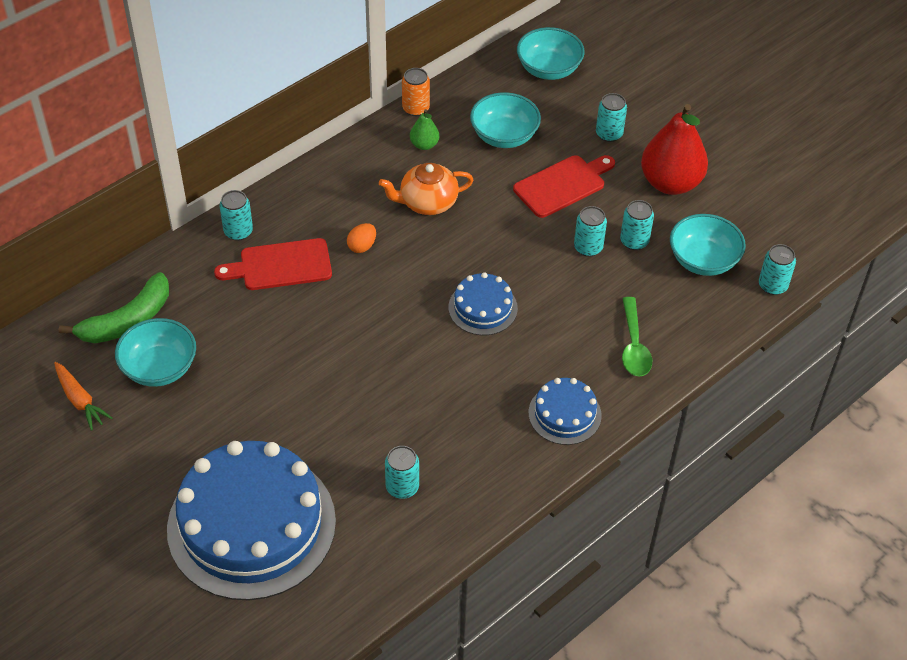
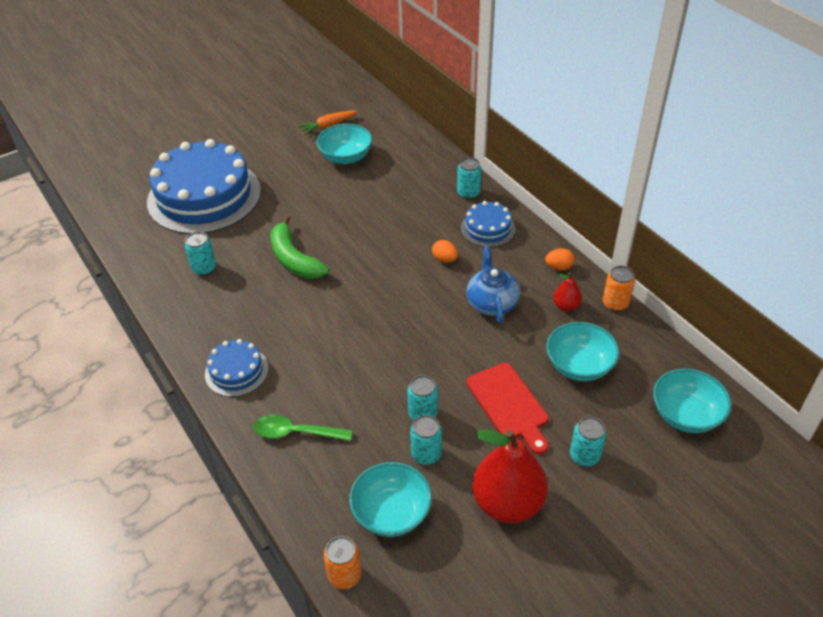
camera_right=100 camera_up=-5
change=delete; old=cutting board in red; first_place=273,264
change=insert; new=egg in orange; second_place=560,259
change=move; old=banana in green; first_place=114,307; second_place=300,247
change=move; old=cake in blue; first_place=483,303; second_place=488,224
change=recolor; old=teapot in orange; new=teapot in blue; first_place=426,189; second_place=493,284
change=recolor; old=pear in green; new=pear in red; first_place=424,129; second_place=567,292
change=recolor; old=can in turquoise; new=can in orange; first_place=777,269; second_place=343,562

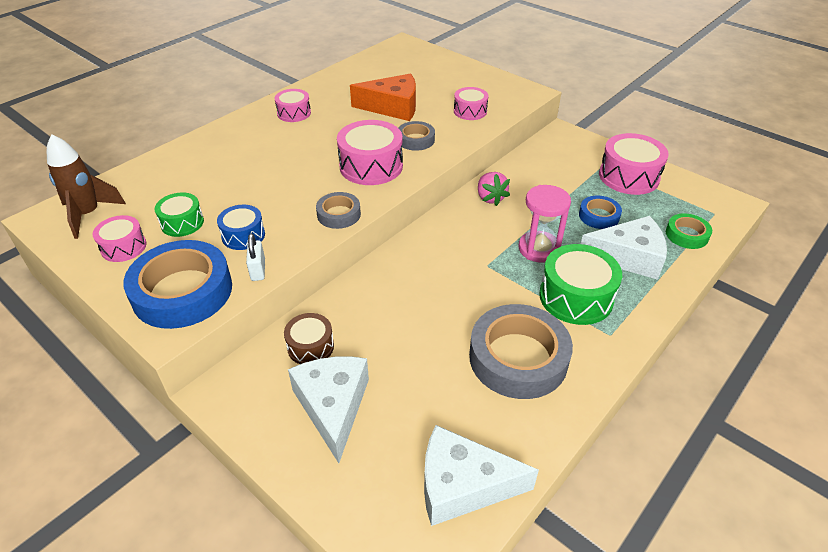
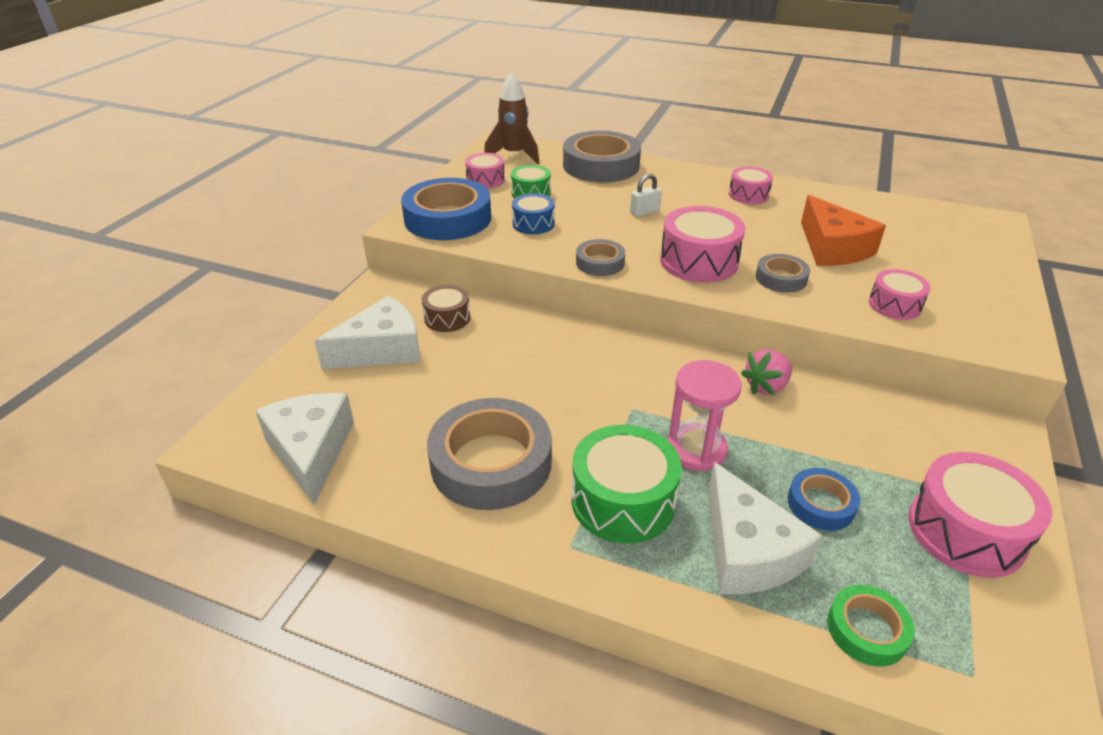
camera_right=70 camera_up=-5
change=insert; new=tape in grey; second_place=602,156
change=move; old=padlock in white; first_place=255,257; second_place=646,195

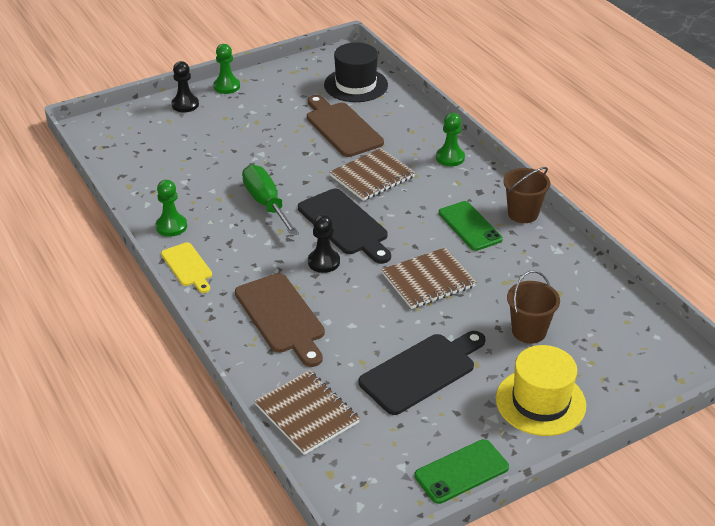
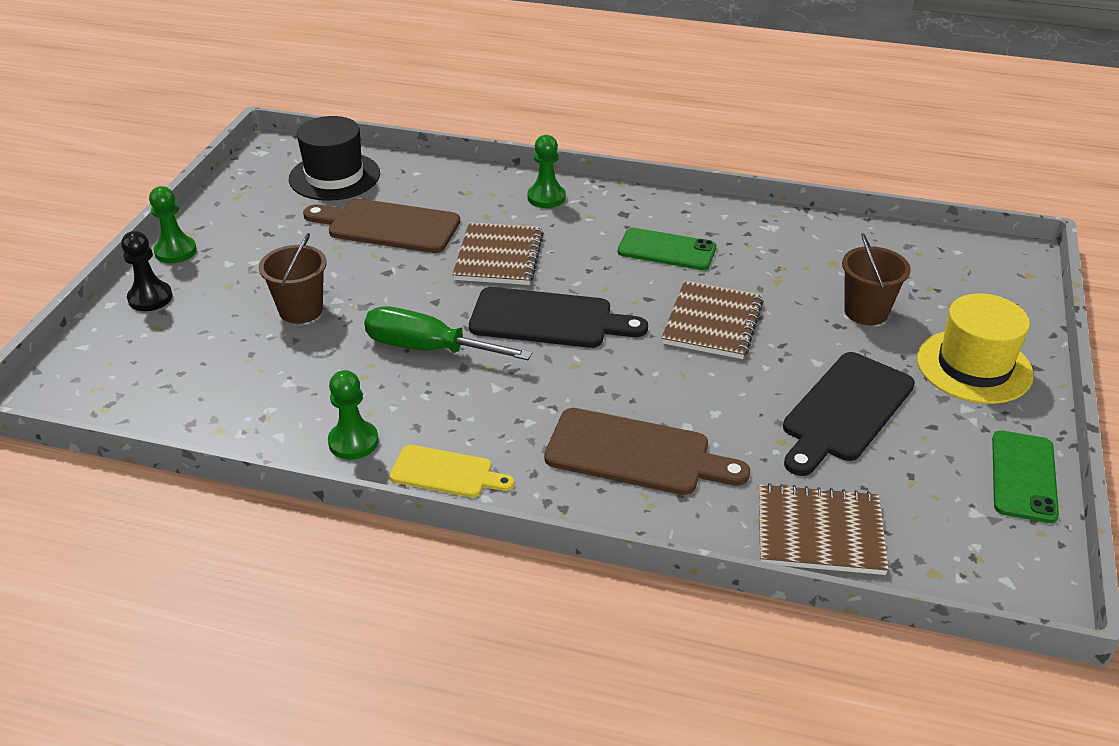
camera_right=-45 camera_up=0
change=delete; old=pawn in black; first_place=324,243
change=move; old=bucket in brown; first_place=526,195; second_place=293,278
change=rotate; old=cutting board in black; first_place=422,373; second_place=849,414; degrees=-150

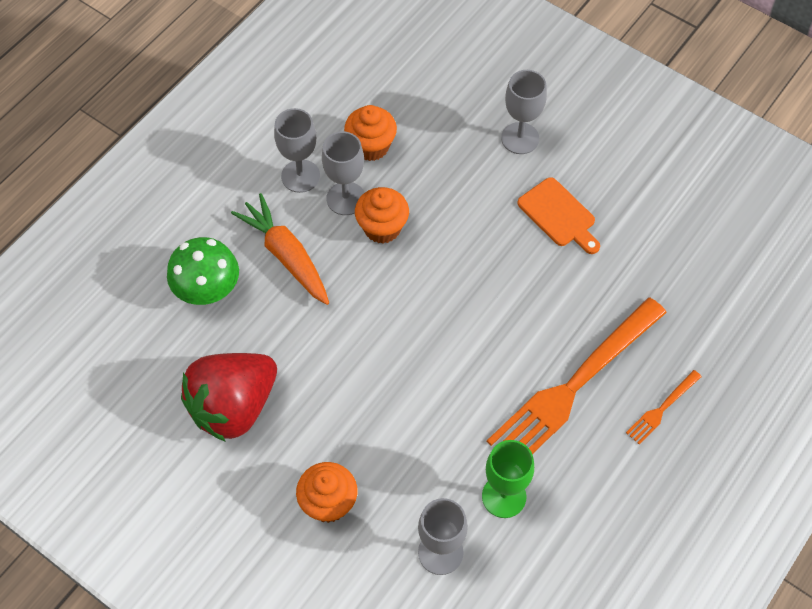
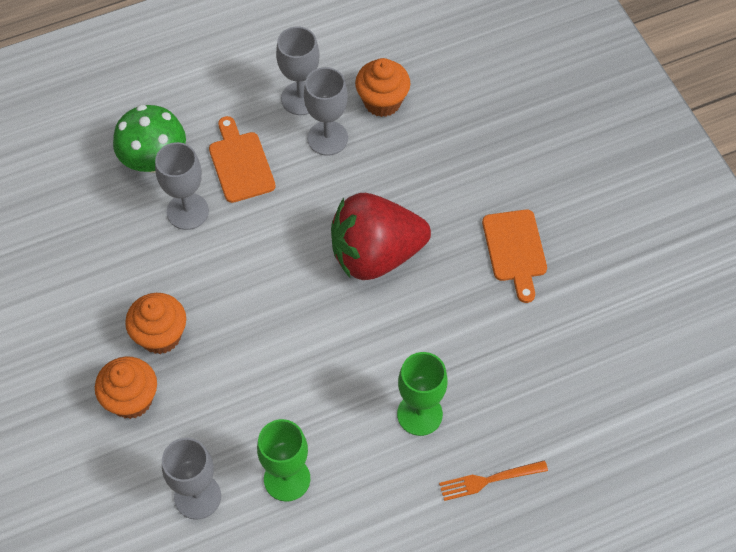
camera_right=30 camera_up=0
change=move; old=strawberry in red; first_place=229,397; second_place=381,236
change=move; old=cupcake in orange; first_place=382,215; second_place=155,323
change=move; old=goblet in grey; first_place=524,112; second_place=182,186
change=replace; old=carrot in orange; new=cutting board in orange; first_place=280,249; second_place=242,159
change=replace; old=fork in orange; new=goblet in green; first_place=577,375; second_place=422,394

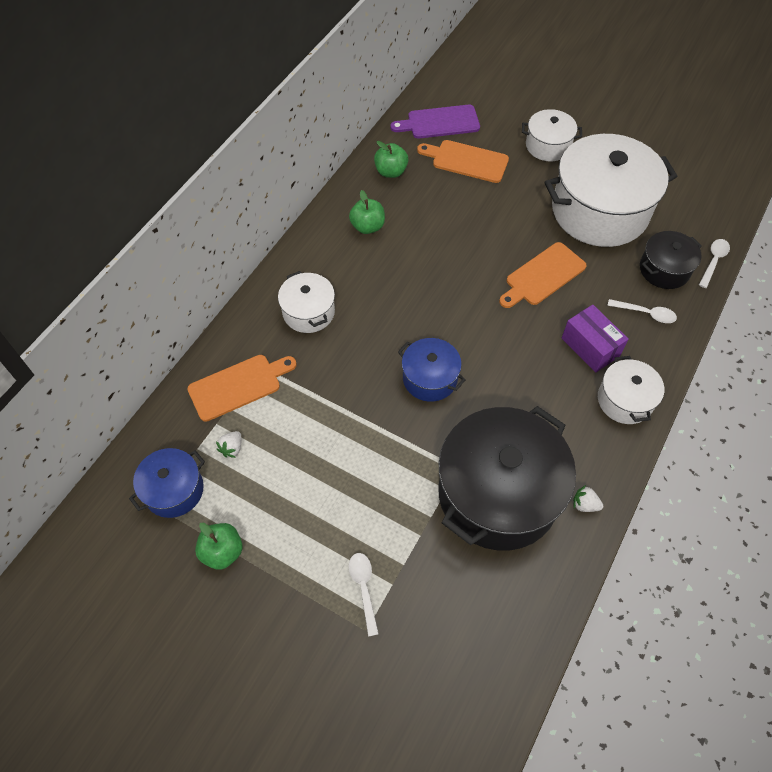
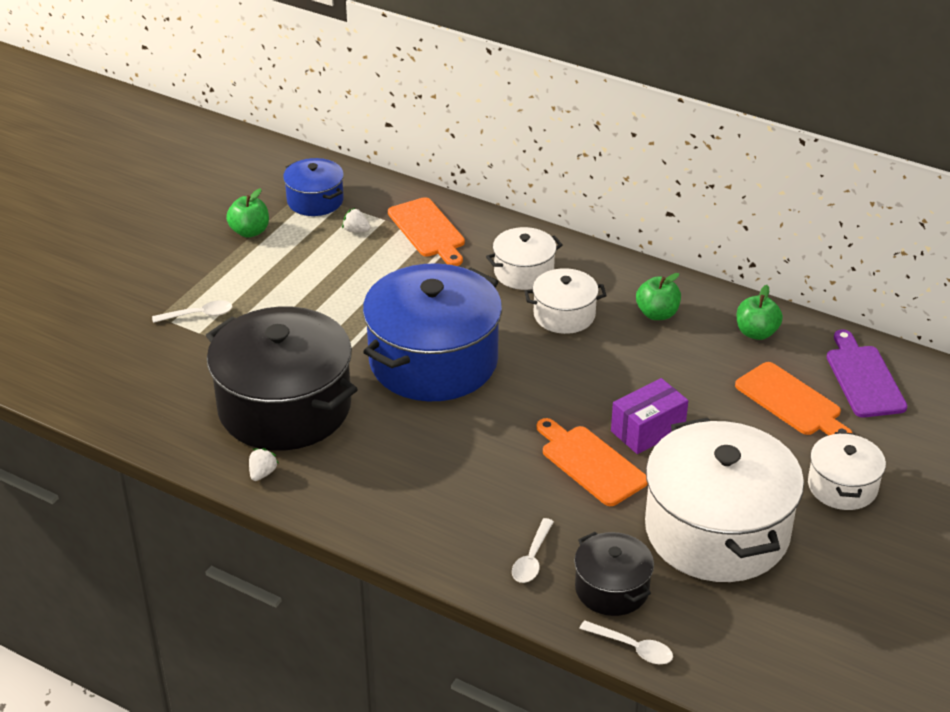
camera_right=90 camera_up=-20
change=move; old=box in purple; first_place=595,338; second_place=649,416
change=move; old=pot in white; first_place=631,390; second_place=565,301
change=rotate; old=cutting board in orange; first_place=463,161; second_place=793,398; degrees=120
change=resize; old=pot in blue; first_place=432,370; second_place=432,332; factor=2.02

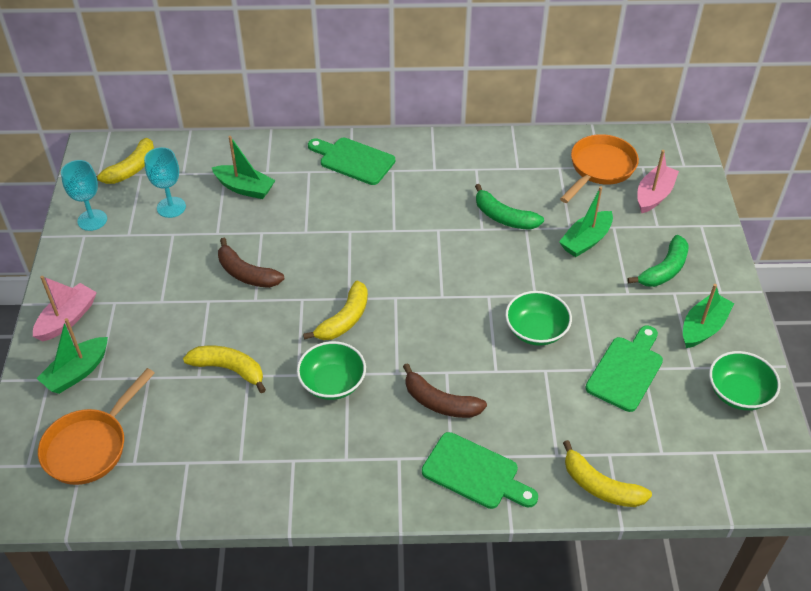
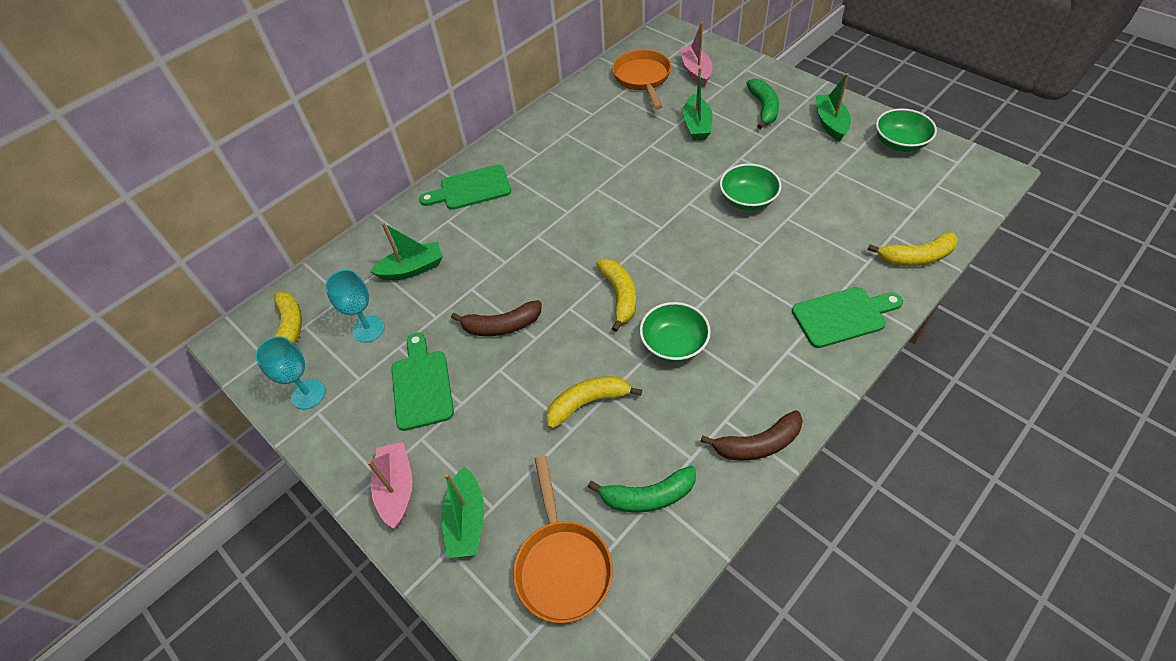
camera_right=-40 camera_up=5
change=move; old=banana in brown; first_place=445,390; second_place=751,435
change=move; old=banana in green; first_place=509,207; second_place=642,489
change=move; old=cutting board in green; first_place=624,369; second_place=422,381

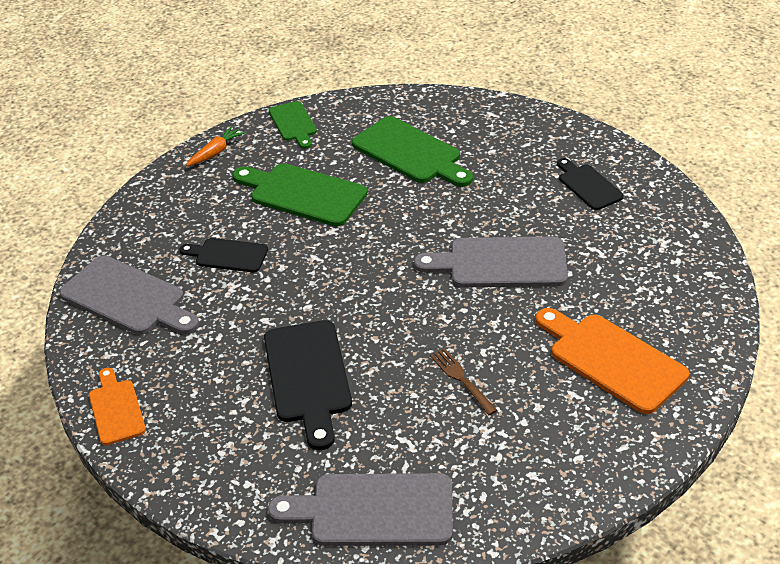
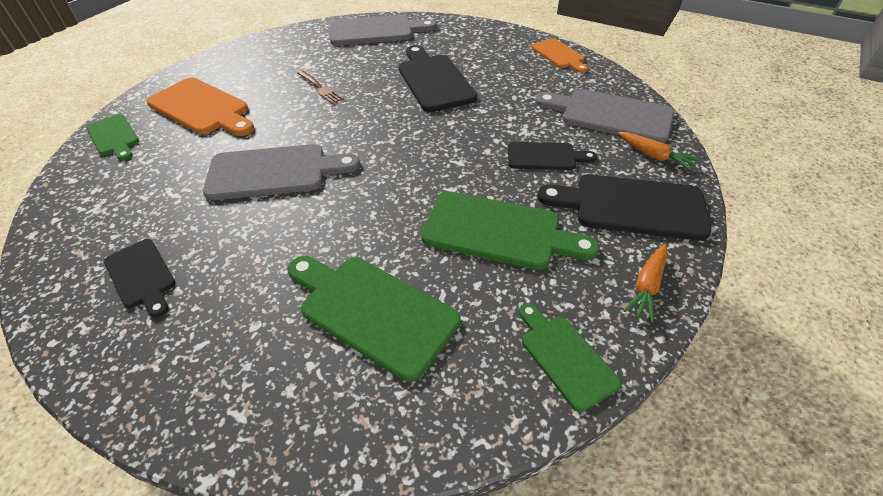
camera_right=170 camera_up=5
change=insert; new=cutting board in green; second_place=113,137
change=insert; new=cutting board in black; second_place=624,207
change=insert; new=carrot in orange; second_place=659,151

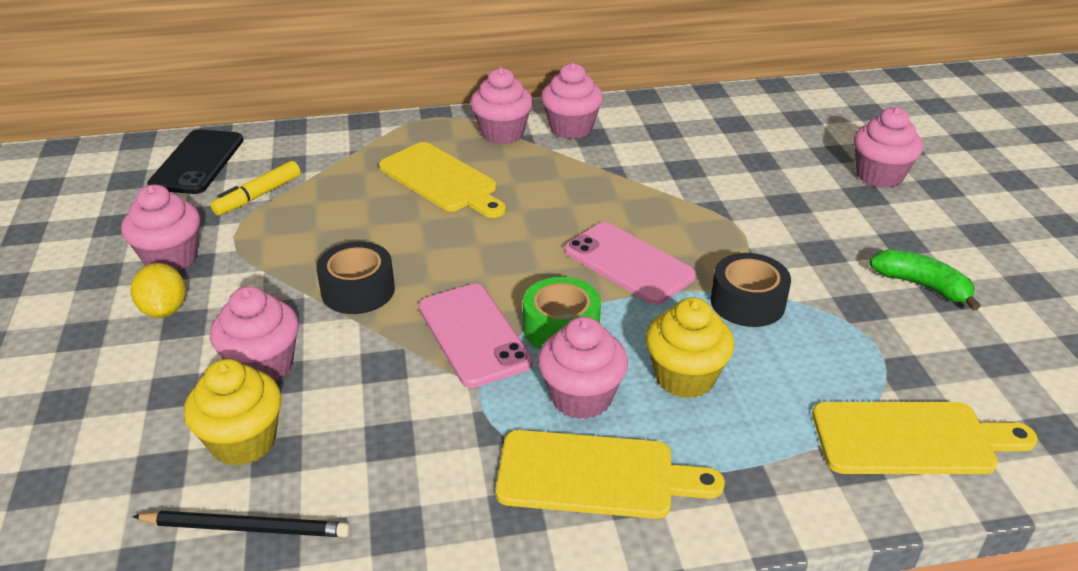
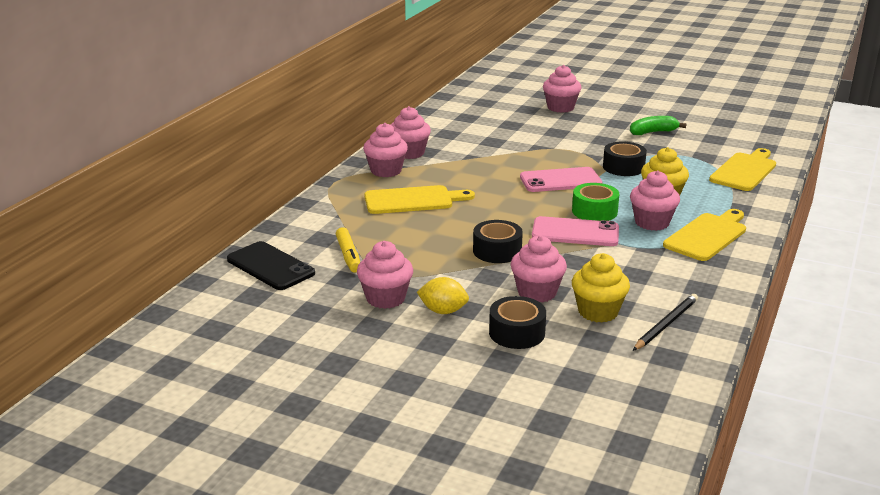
camera_right=-55 camera_up=-10
change=insert; new=tape in black; second_place=517,322

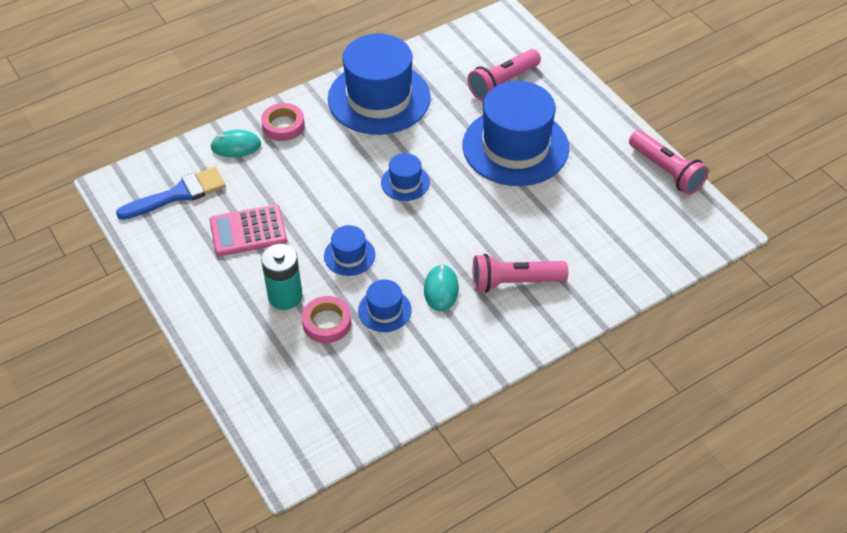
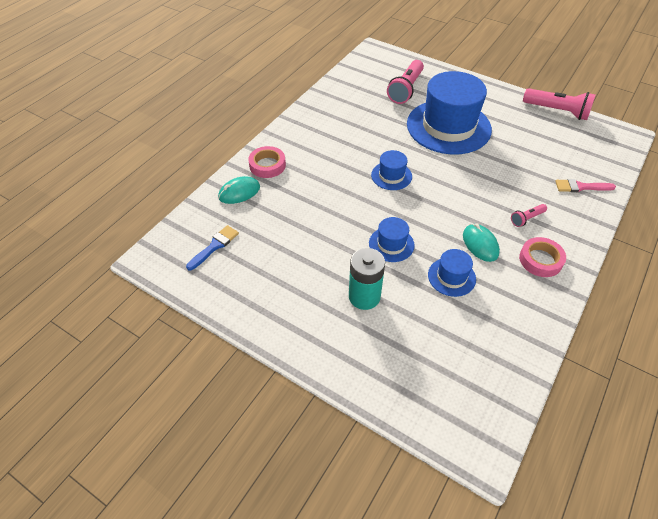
camera_right=-25 camera_up=0
change=delete; old=calculator in pink; first_place=248,230
change=delete; old=hat in blue; first_place=379,84
change=insert; new=brush in pink; second_place=585,185
change=move; old=tape in pink; first_place=326,319; second_place=542,257
change=resize; old=brush in blue; first_place=171,193; second_place=212,247; factor=0.63
change=resize; old=flashlight in pink; first_place=520,273; second_place=529,215; factor=0.51

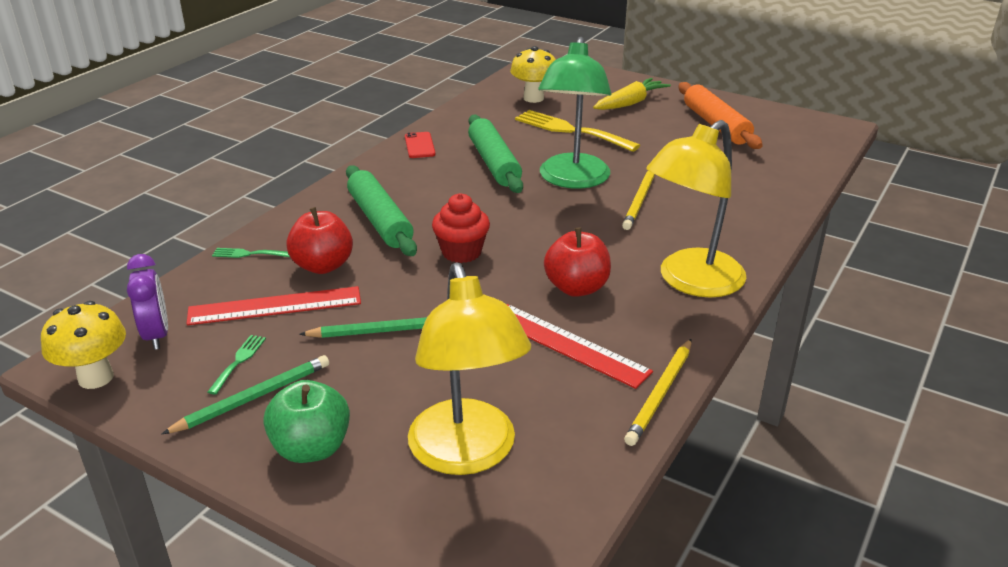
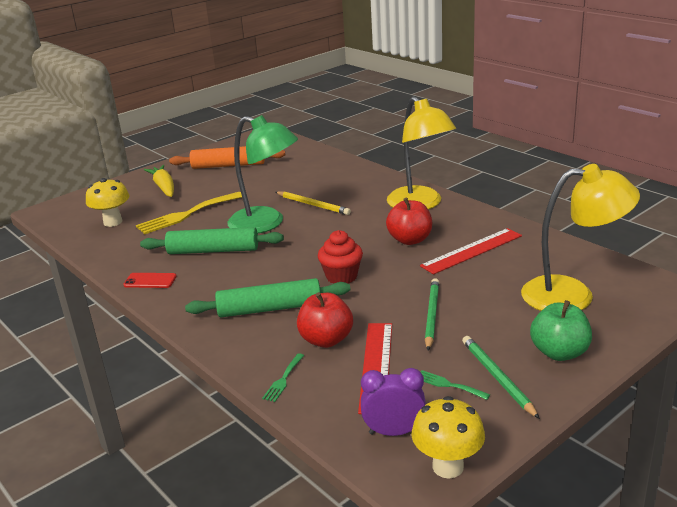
camera_right=-70 camera_up=-5
change=delete; old=pencil in yellow; first_place=657,392

